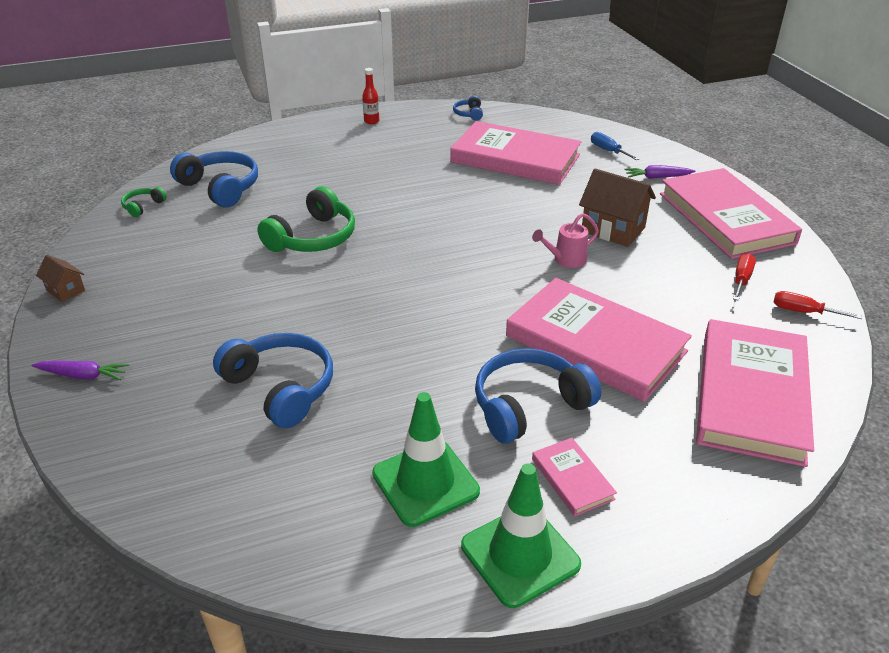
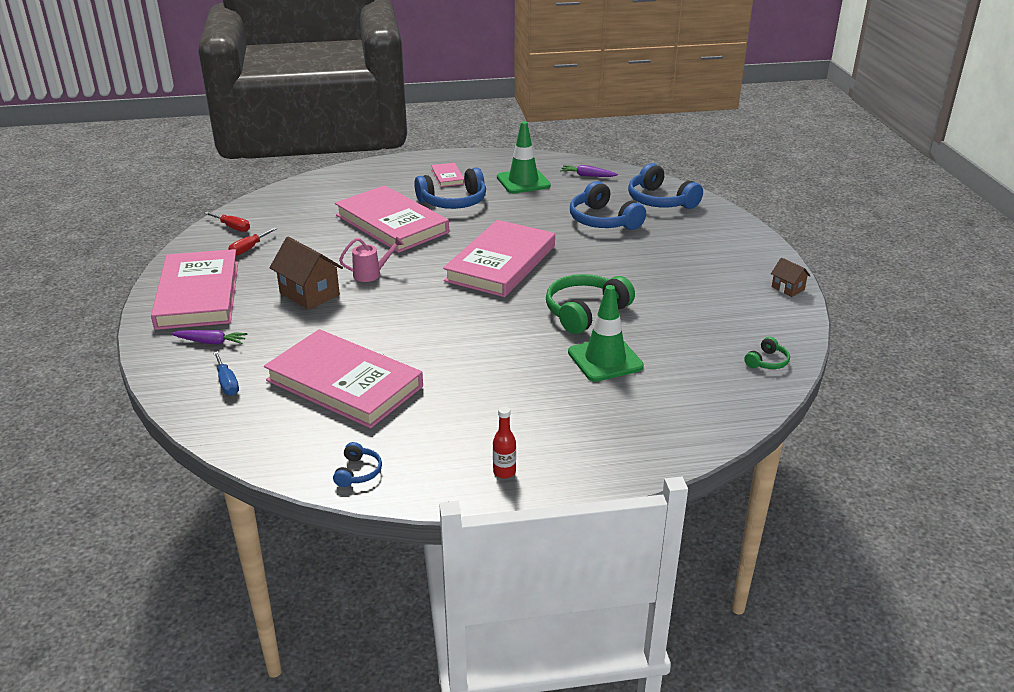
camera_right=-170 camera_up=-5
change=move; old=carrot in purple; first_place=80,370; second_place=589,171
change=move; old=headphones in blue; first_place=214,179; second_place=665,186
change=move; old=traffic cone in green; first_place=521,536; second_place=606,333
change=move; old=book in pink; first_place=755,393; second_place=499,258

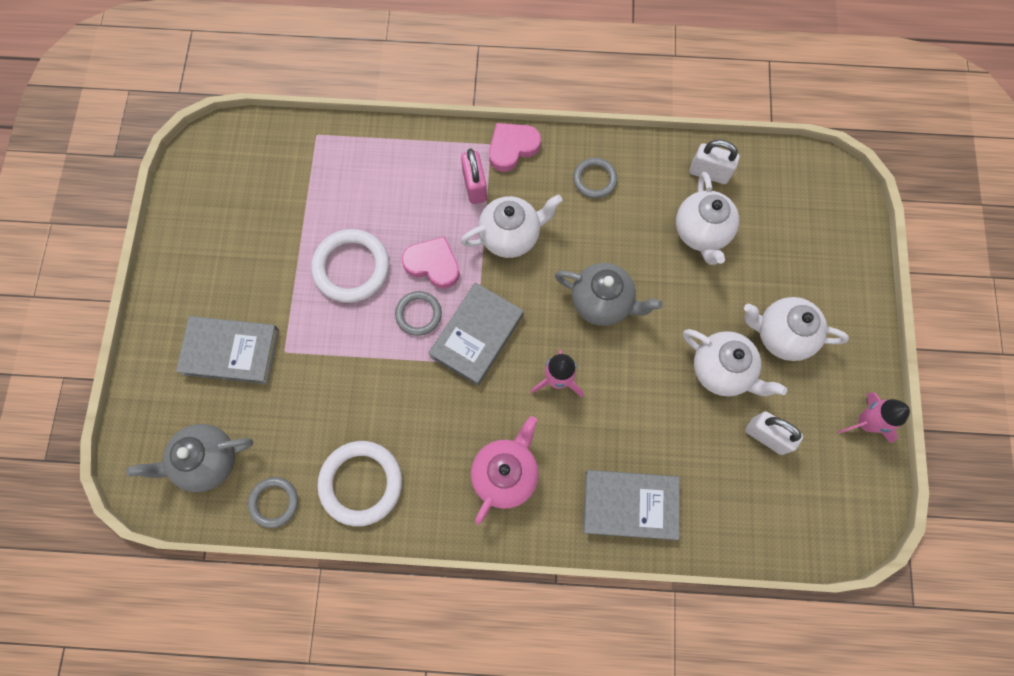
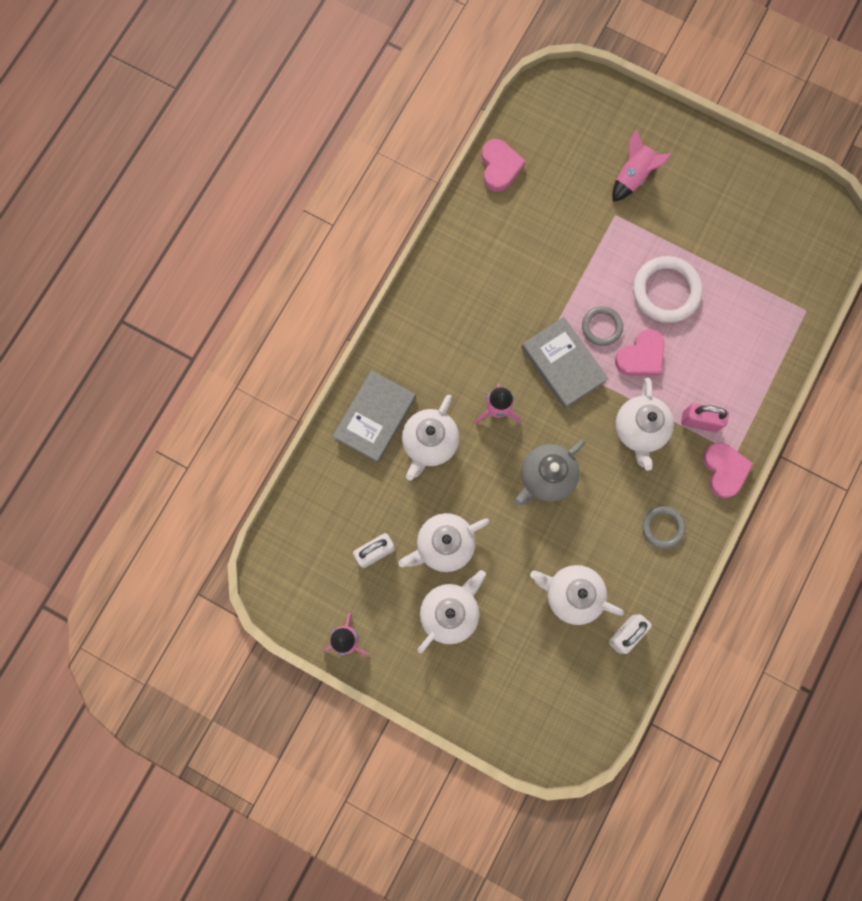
camera_right=115 camera_up=5
change=delete; old=teapot in grey; first_place=190,458
change=delete; old=ring in white; first_place=359,483
change=delete; old=teapot in pink; first_place=505,470
change=insert; new=teapot in white; second_place=430,437
change=replace; old=book in grey; new=rocket in pink; first_place=227,350; second_place=642,165
change=replace; old=ring in grey; new=heart in pink; first_place=273,502; second_place=504,165

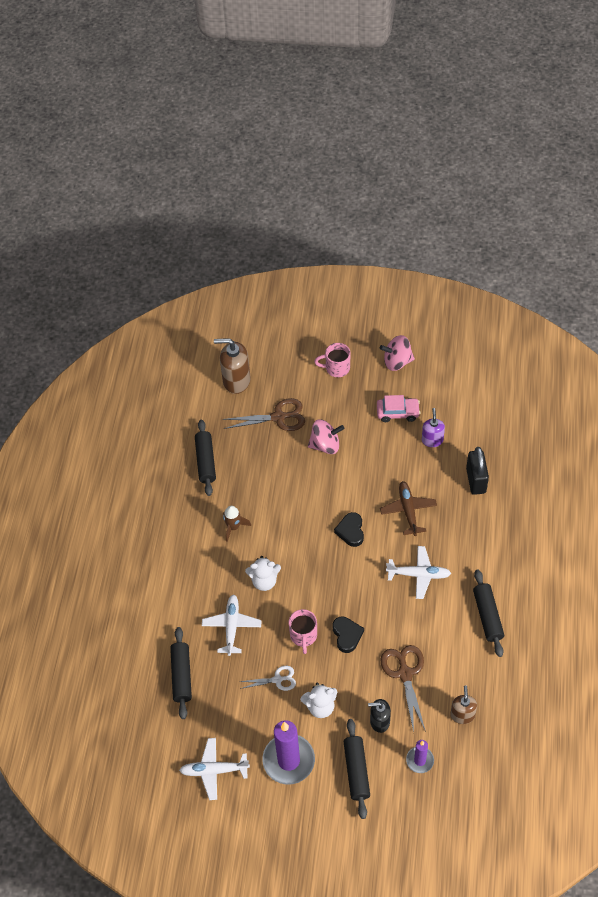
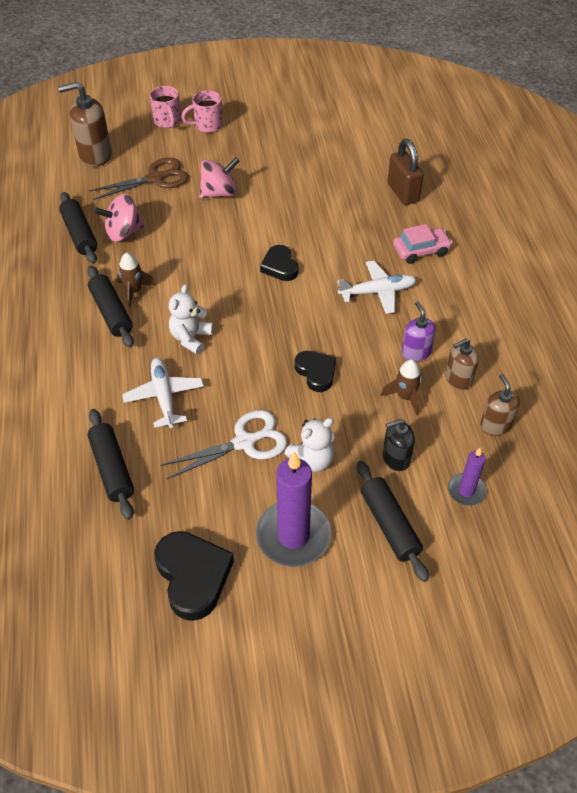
camera_right=-20 camera_up=-5
change=delete; old=plane in brown; first_place=408,508
change=insert; new=soap dispenser in brown; second_place=462,364
change=move; old=mug in pink; first_place=303,631; second_place=165,107
change=move; old=car in pink; first_place=398,408; second_place=422,244
change=move; old=spinning top in pink; first_place=397,353; second_place=119,218
change=move; old=soap dispenser in purple; first_place=433,427; second_place=419,331
change=move; old=rolling pin in black; first_place=488,613; second_place=110,307
change=replace; old=plane in white; new=heart in black; first_place=214,769; second_place=194,576
change=replace; old=scissors in brown; new=rocket in brown; first_place=403,688; second_place=401,387
change=recolor; old=padlock in black; new=padlock in brown; first_place=477,471; second_place=405,172
change=rotate; old=teddy bear in white; first_place=263,573; second_place=191,319; degrees=135
change=resize; old=scissors in white; first_place=267,678; second_place=223,445; factor=1.63

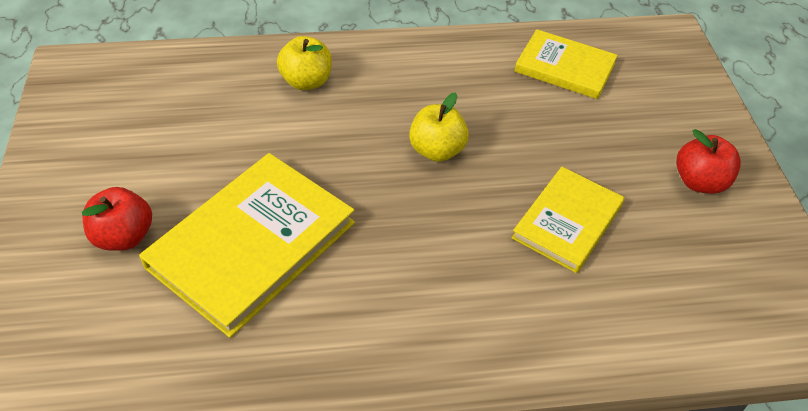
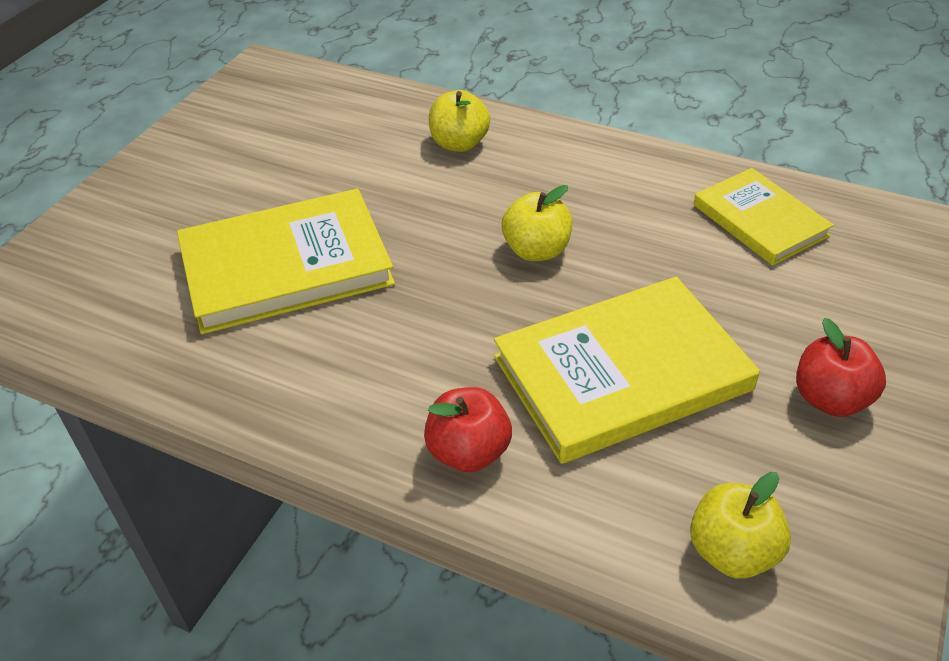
camera_right=35 camera_up=-5
change=insert; new=apple in yellow; second_place=740,525
change=move; old=apple in red; first_place=117,219; second_place=468,429
change=resize; old=book in yellow; first_place=568,220; second_place=627,370; factor=1.63

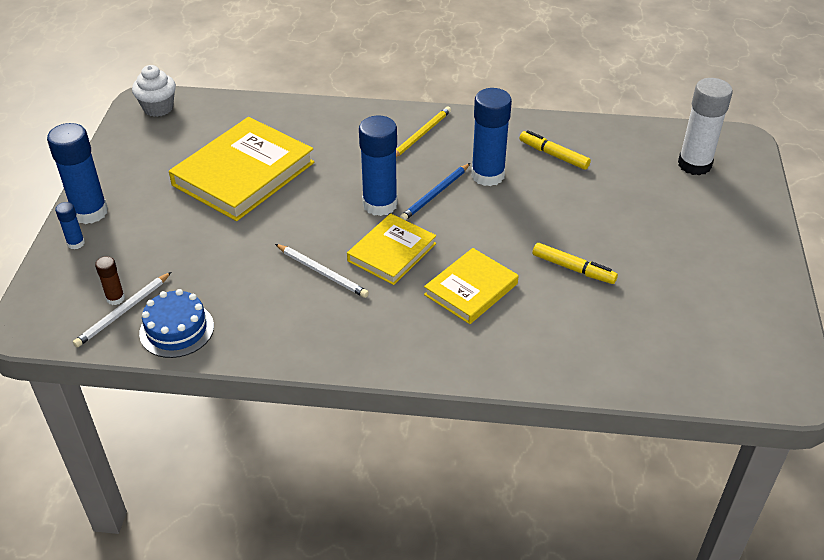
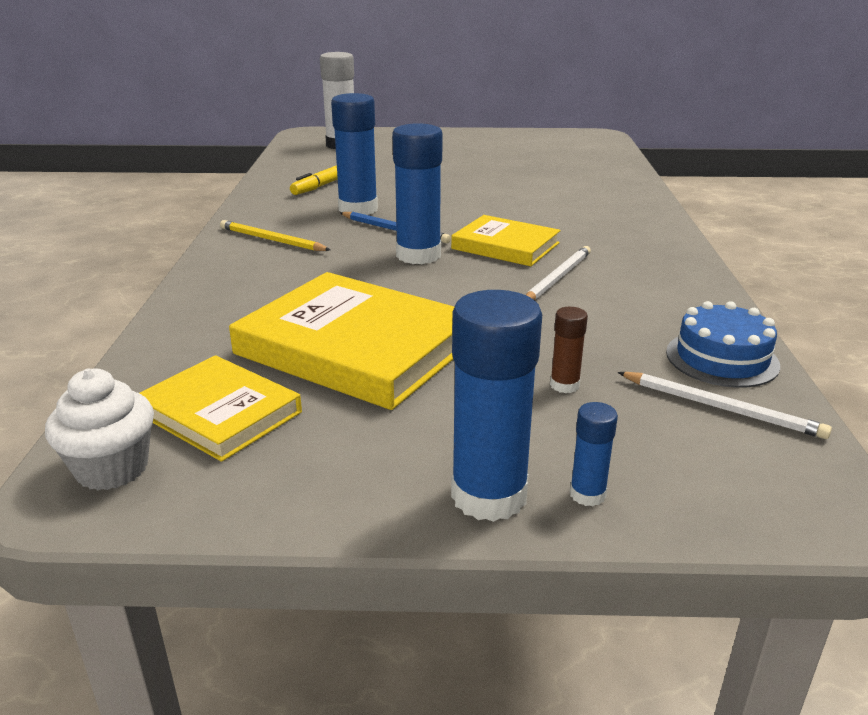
camera_right=-95 camera_up=-15
change=delete; old=marker in yellow; first_place=575,263
change=move; old=glue stick in brown; first_place=110,280; second_place=569,350
change=move; old=book in yellow; first_place=471,286; second_place=221,408

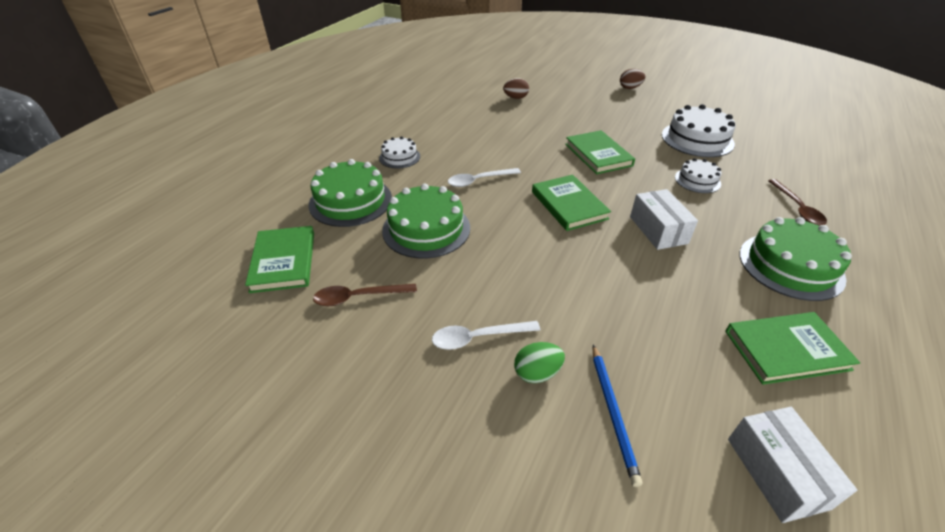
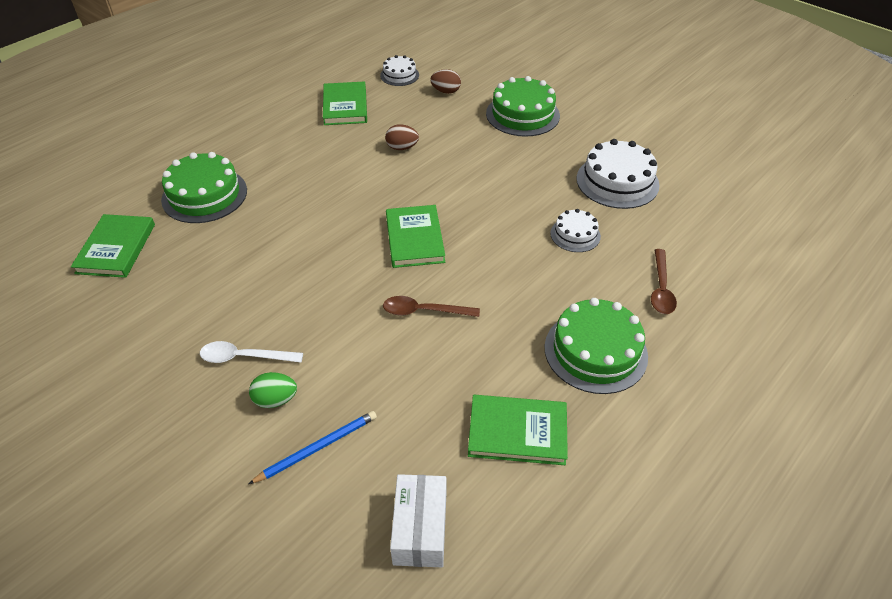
camera_right=15 camera_up=5
change=delete; old=spoon in white; first_place=484,177
change=delete; old=box in white; first_place=664,219
change=move; old=spoon in brown; first_place=365,295; second_place=431,306
change=move; old=cake in white; first_place=399,152; second_place=399,70
change=move; old=cake in green; first_place=426,221; second_place=523,106
change=move; old=book in green; first_place=600,152; second_place=345,103
change=move; old=egg in brown; first_place=633,79; second_place=402,137
change=rotate; old=pencil in blue; first_place=617,416; second_place=312,447; degrees=-135

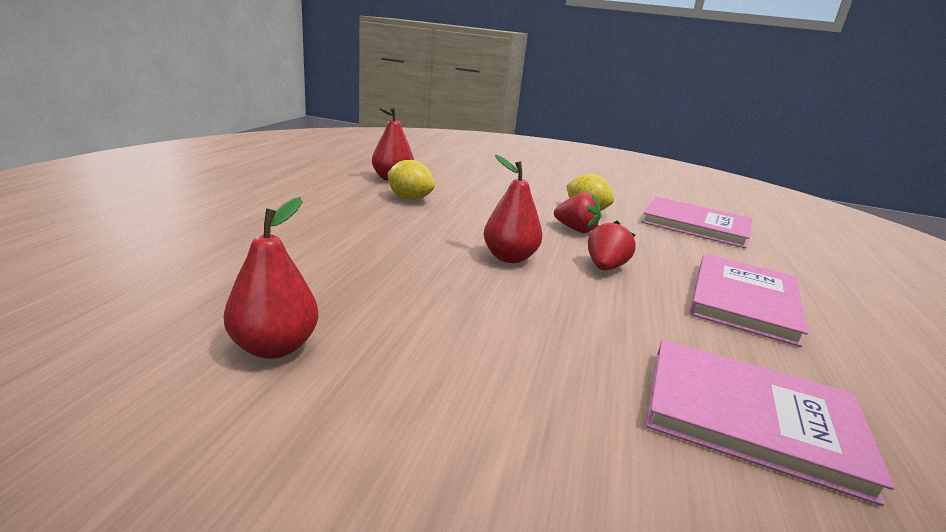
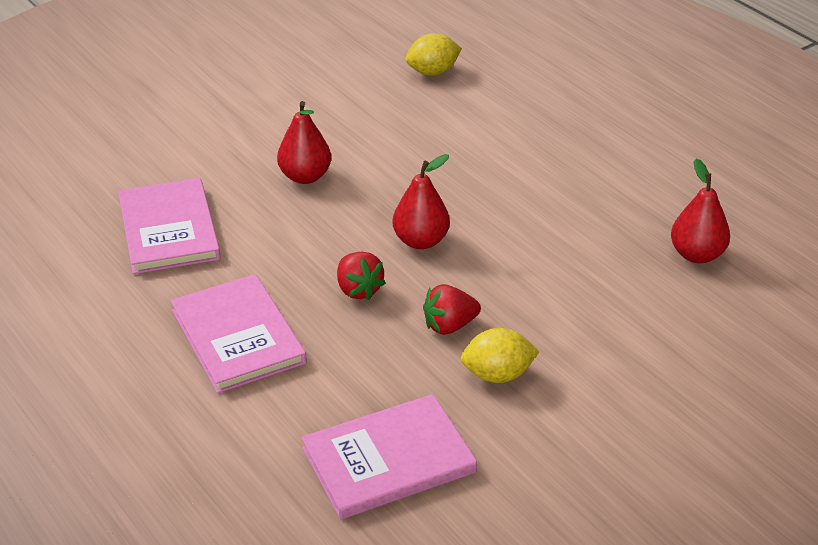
camera_right=130 camera_up=15
change=move; old=pear in red; first_place=271,278; second_place=304,142
change=move; old=lemon in yellow; first_place=411,180; second_place=434,54
change=rotate; old=book in pink; first_place=770,423; second_place=169,226; degrees=-75

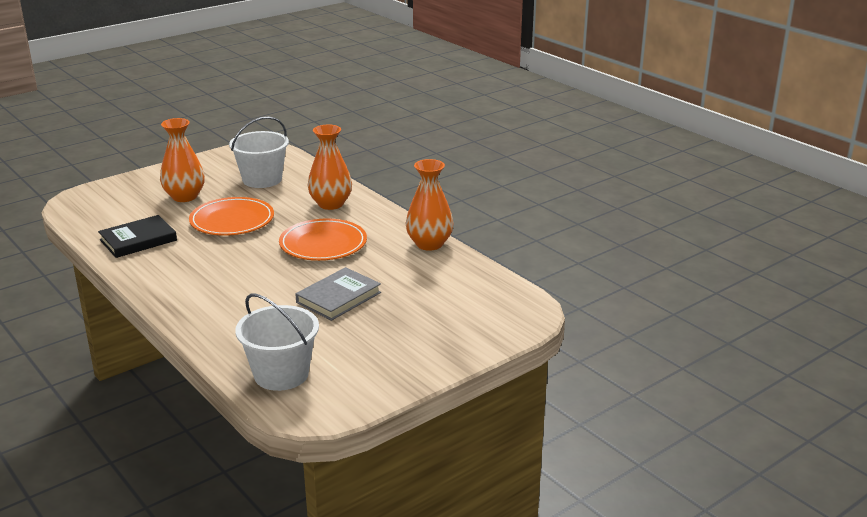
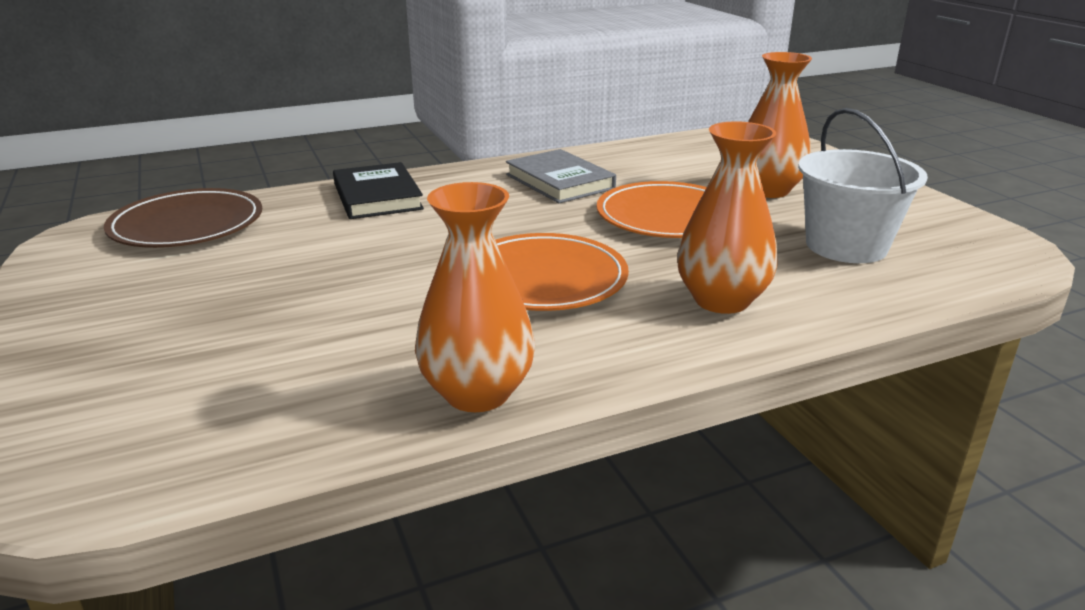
camera_right=105 camera_up=0
change=move; old=book in black; first_place=137,236; second_place=378,190
change=move; old=book in grey; first_place=338,294; second_place=561,176
change=replace; old=bucket in white; new=plate in brown; first_place=277,342; second_place=183,218

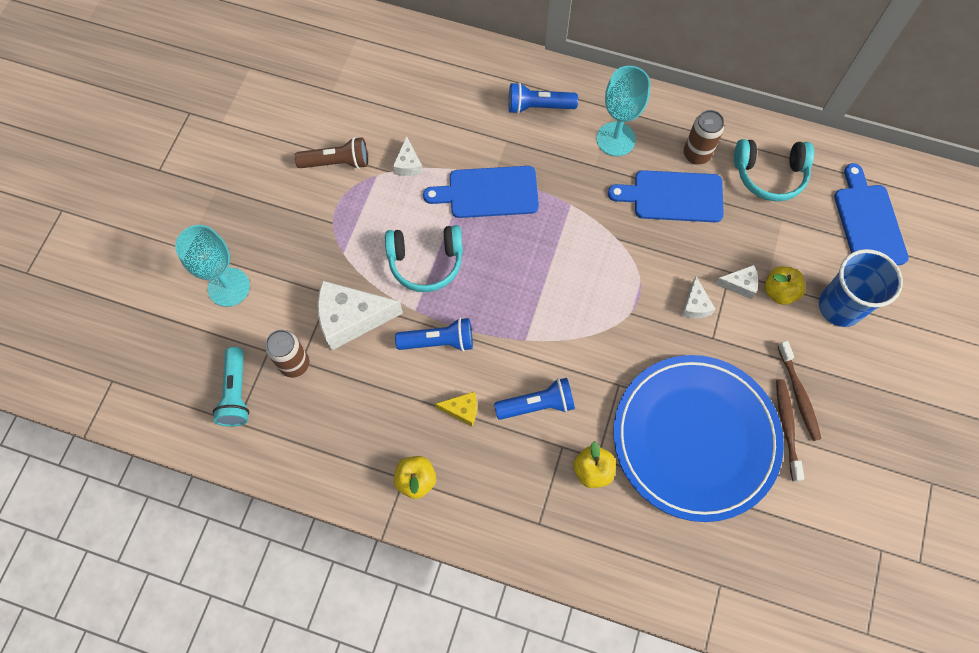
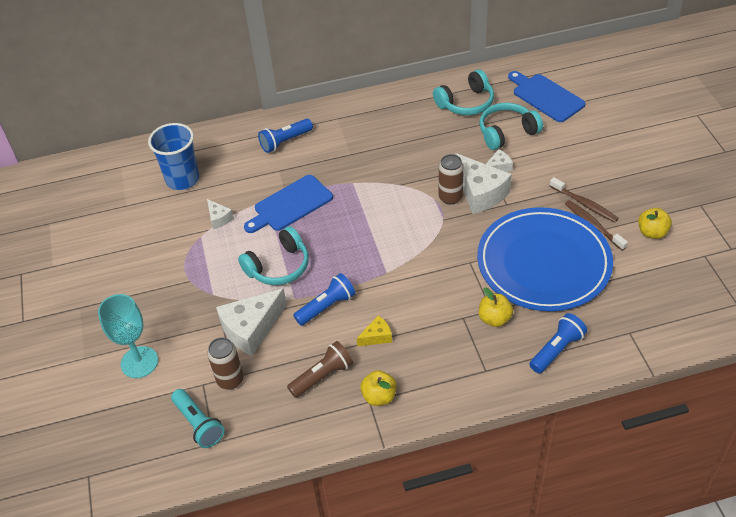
camera_right=-30 camera_up=-20
change=delete; old=goblet in turquoise; first_place=623,111
change=delete; old=cutting board in blue; first_place=666,196
change=insert; new=headphones in turquoise; second_place=511,126
change=move; old=flashlight in brown; first_place=331,153; second_place=320,369
change=move; old=flashlight in blue; first_place=534,399; second_place=558,343
change=move; old=can in brown; first_place=704,137; second_place=451,179
change=move; old=apple in yellow; first_place=784,285; second_place=655,223
change=move; old=cup in blue; first_place=861,288; second_place=173,156
change=resize; old=cheese in white; first_place=698,297; second_place=484,183; factor=2.01

